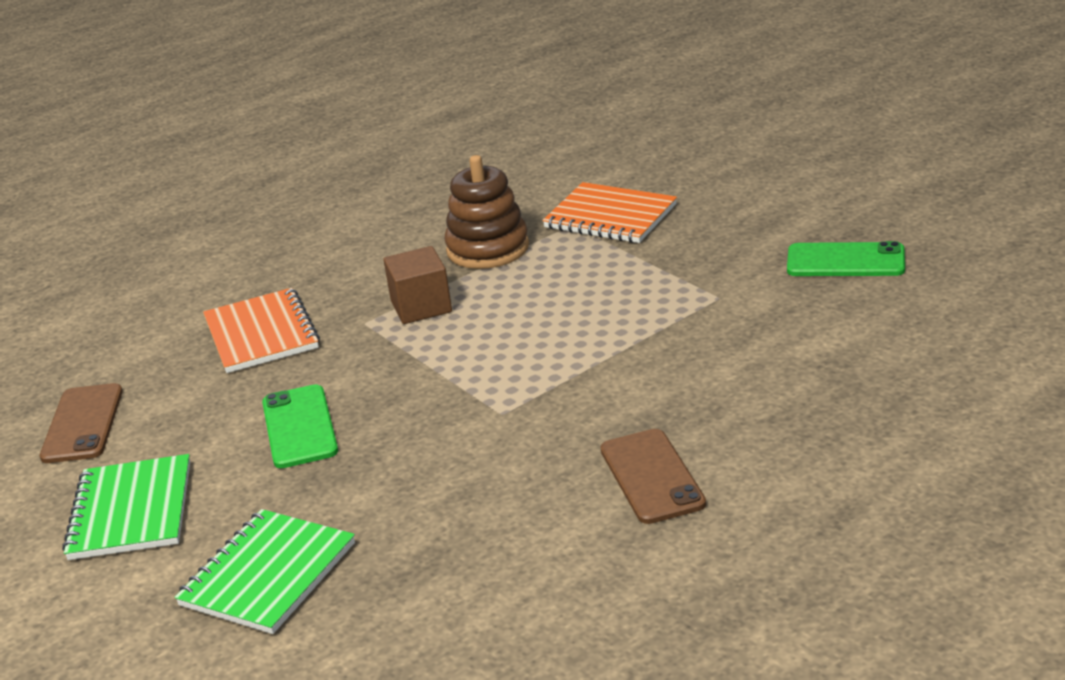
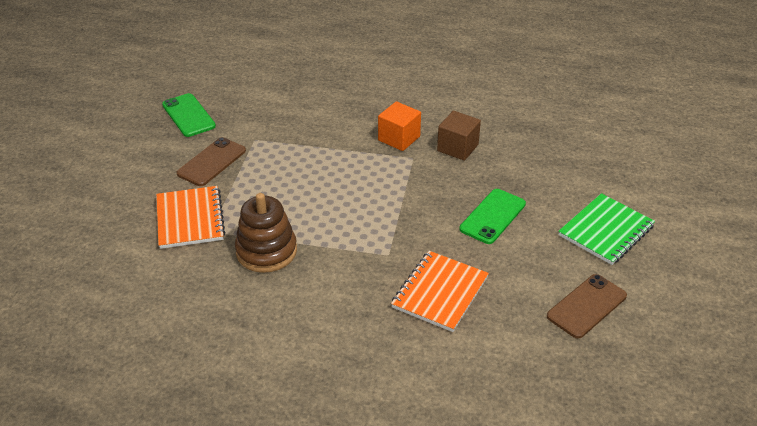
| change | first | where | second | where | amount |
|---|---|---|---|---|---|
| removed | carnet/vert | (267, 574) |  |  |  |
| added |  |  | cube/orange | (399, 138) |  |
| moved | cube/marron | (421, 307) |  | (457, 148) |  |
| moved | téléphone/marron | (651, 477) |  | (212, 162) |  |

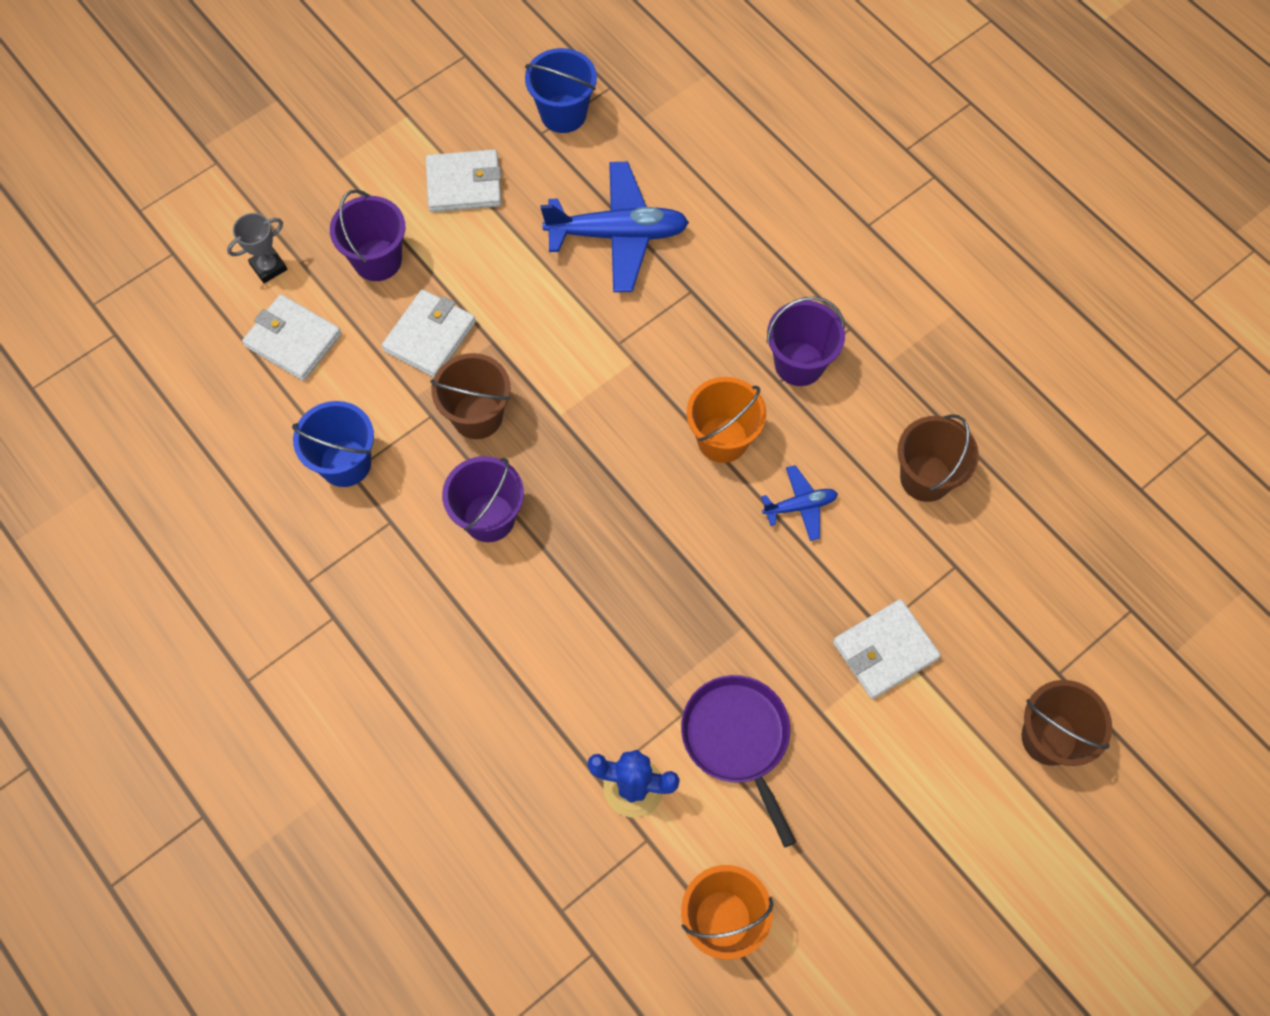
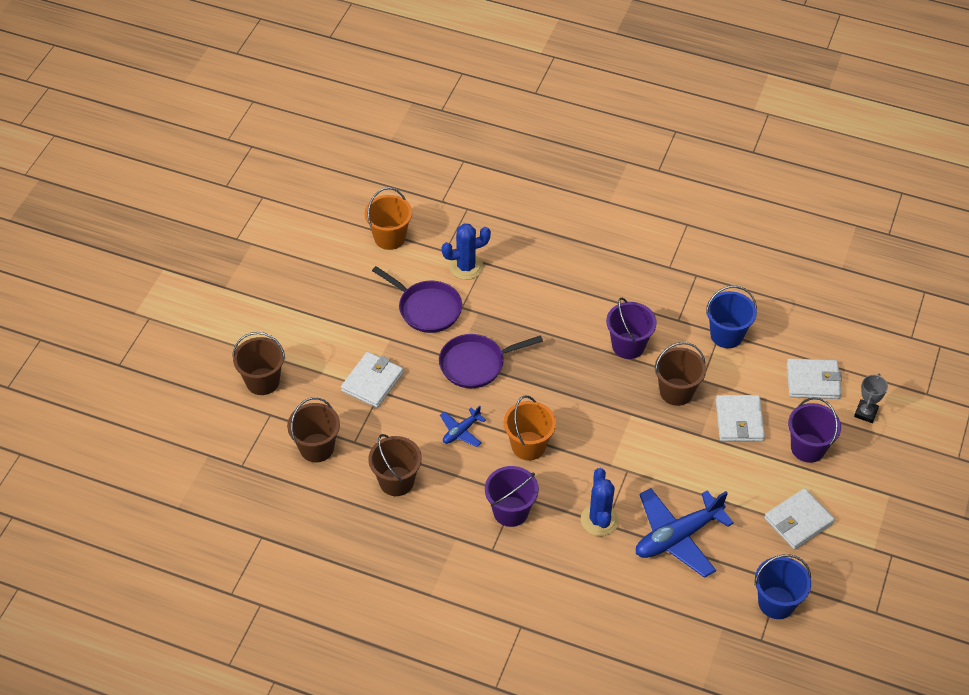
| change | first | where | second | where | amount |
|---|---|---|---|---|---|
| added |  |  | seau/marron | (316, 448) |  |
| added |  |  | poêle/violet | (476, 364) |  |
| added |  |  | cactus/bleu | (599, 520) |  |

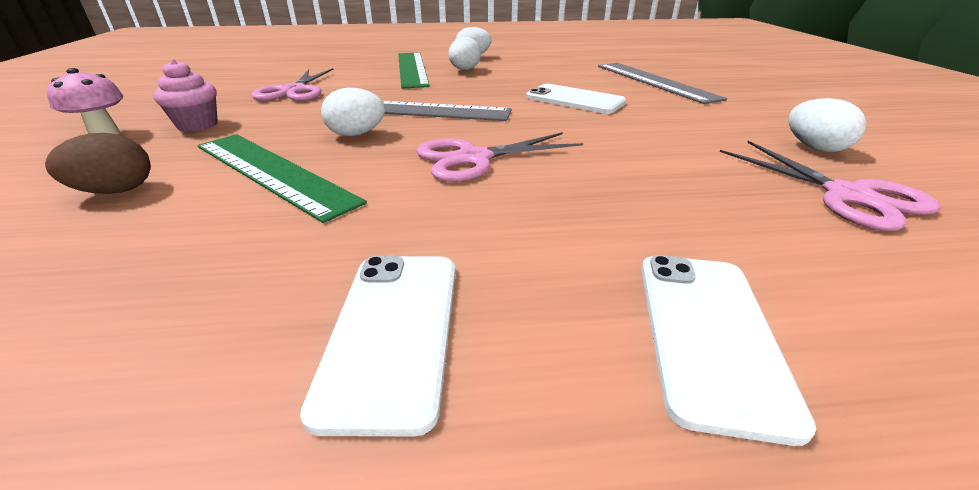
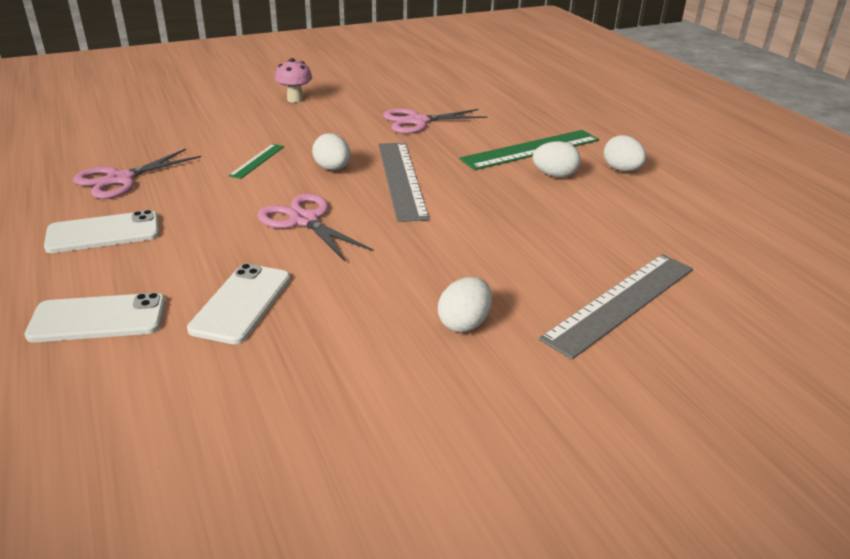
| change | first | where | second | where | amount |
|---|---|---|---|---|---|
| removed | œuf/marron | (116, 191) |  |  |  |
| removed | muffin/rose | (197, 125) |  |  |  |
| moved | téléphone/blanc | (574, 100) |  | (241, 303) |  |
| moved | ciseaux/rose | (847, 195) |  | (120, 179) |  |
| moved | œuf/blanc | (815, 148) |  | (464, 323) |  |
| resized | règle/vert | (272, 172) |  | (257, 161) | x0.50 |

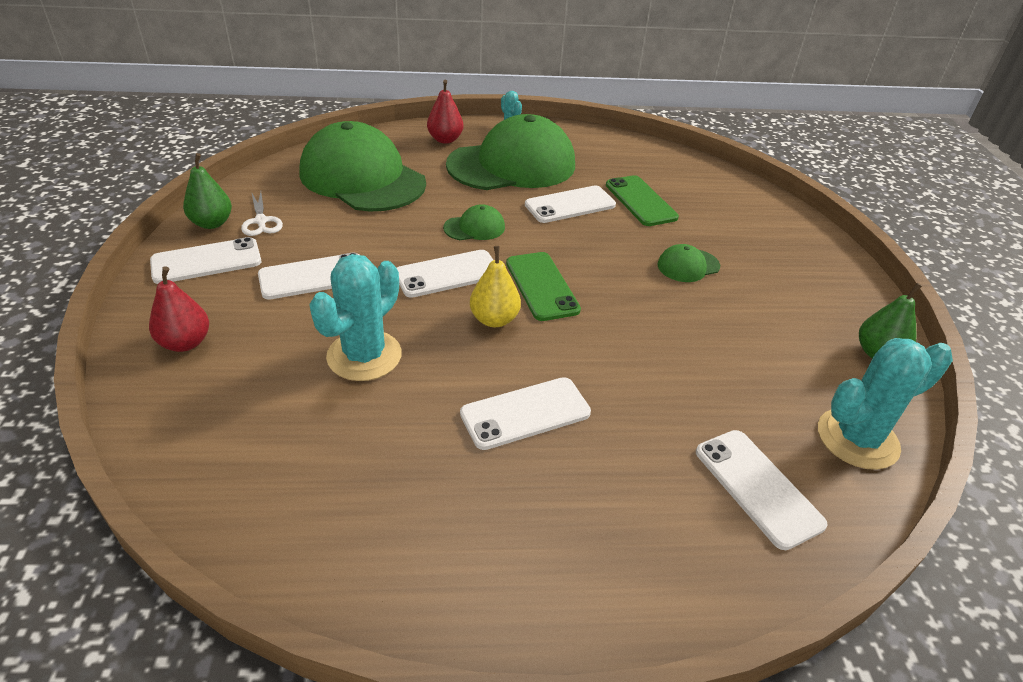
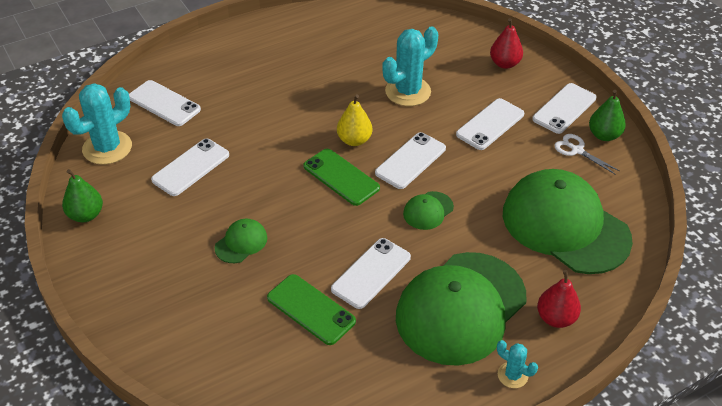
| change | first | where | second | where | amount |
|---|---|---|---|---|---|
| moved | téléphone/blanc | (525, 413) |  | (191, 167) |  |
| turned | casquette/vert | (362, 178) |  | (565, 226) | 150 degrees counterclockwise |
| turned | cactus/turquoise | (364, 356) |  | (408, 91) | 45 degrees clockwise |

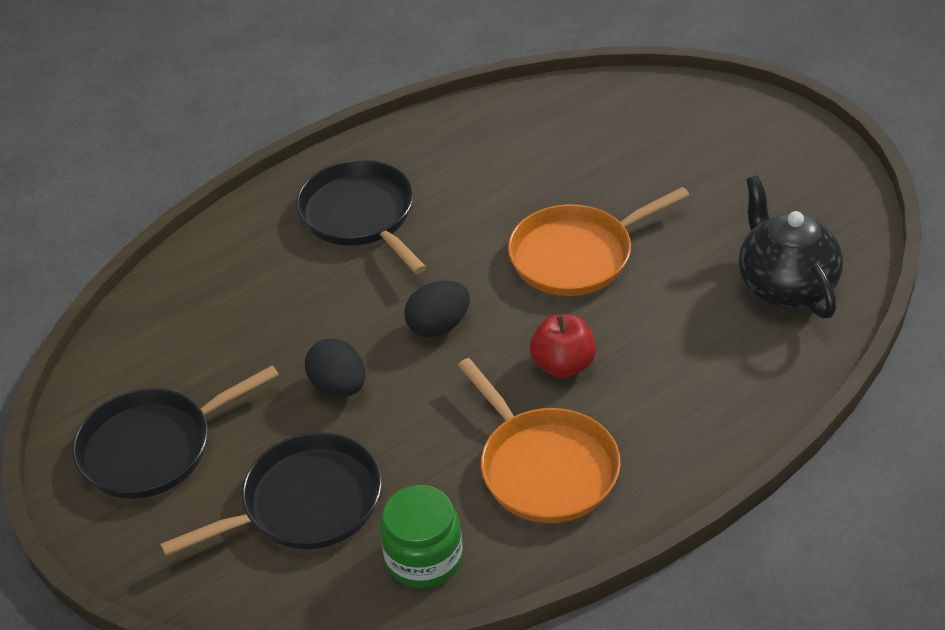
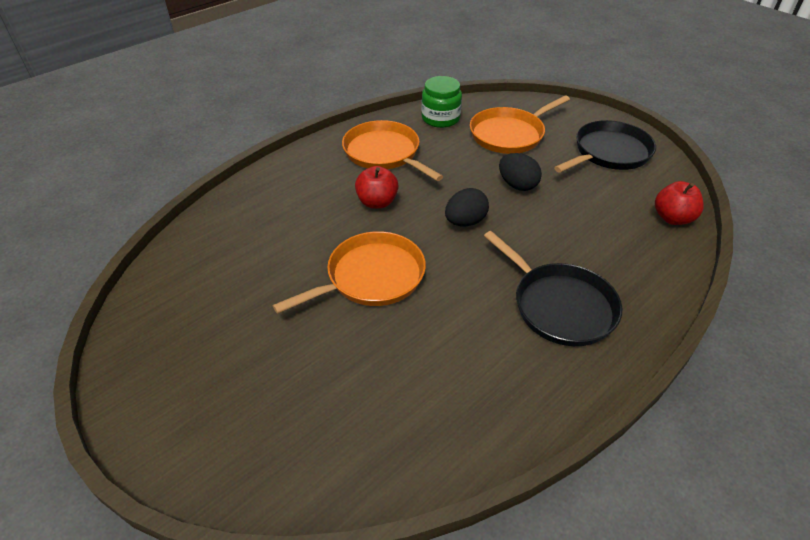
| change | first | where | second | where | amount |
|---|---|---|---|---|---|
| removed | théière/noir | (785, 286) |  |  |  |
| added |  |  | pomme/rouge | (672, 218) |  |
| recoloured | poêle/noir | (305, 503) | poêle/orange | (509, 134) |  |

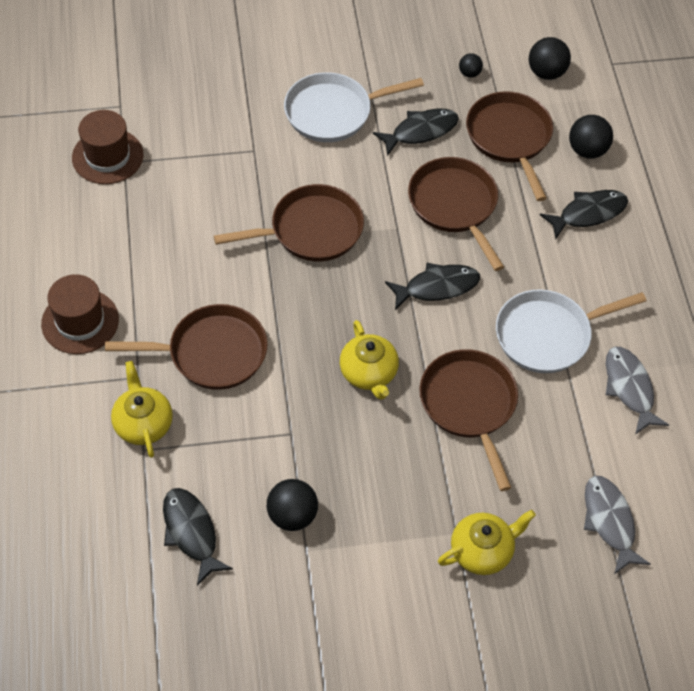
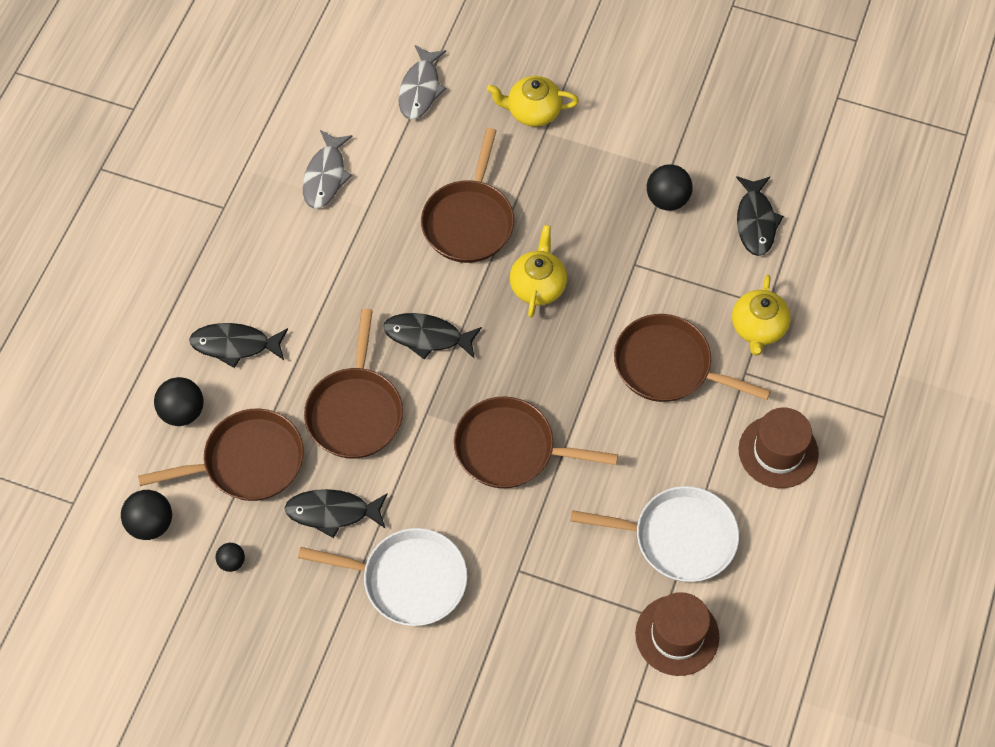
| change | first | where | second | where | amount |
|---|---|---|---|---|---|
| moved | poêle/blanc | (548, 335) |  | (678, 538) |  |
| turned | poêle/marron | (510, 138) |  | (248, 462) | 120 degrees counterclockwise |

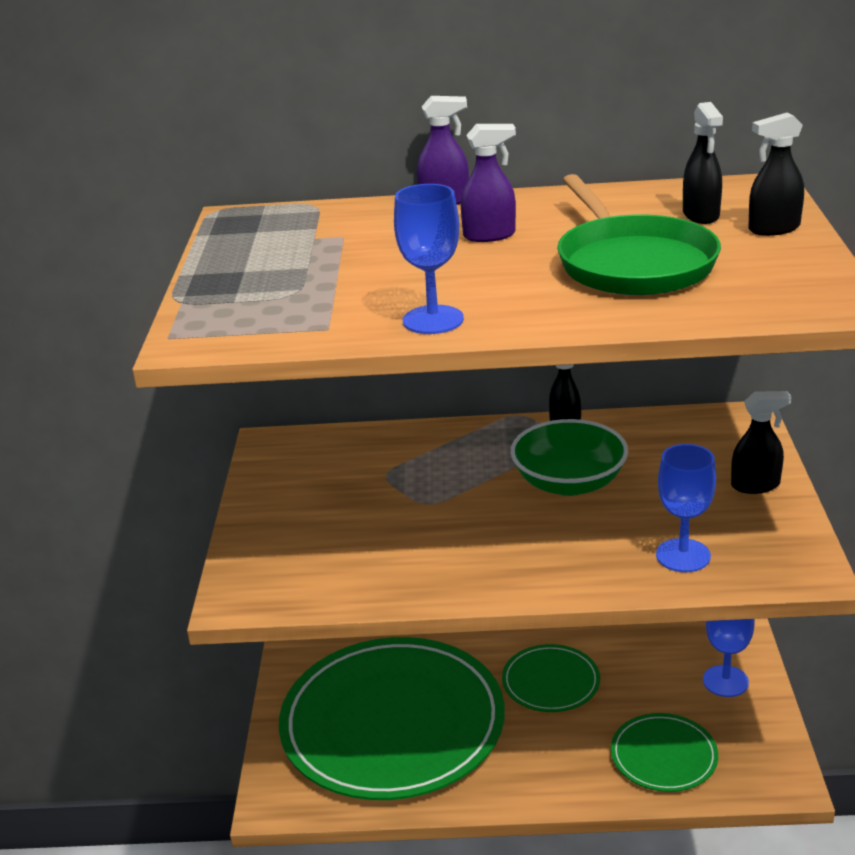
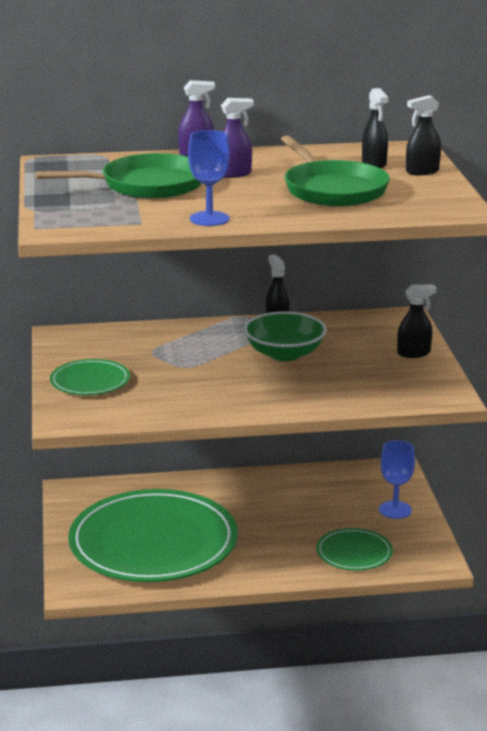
| change | first | where | second | where | amount |
|---|---|---|---|---|---|
| removed | verre à pied/bleu | (683, 555) |  |  |  |
| added |  |  | poêle/vert | (147, 185) |  |
| moved | assiette/vert | (550, 682) |  | (90, 381) |  |

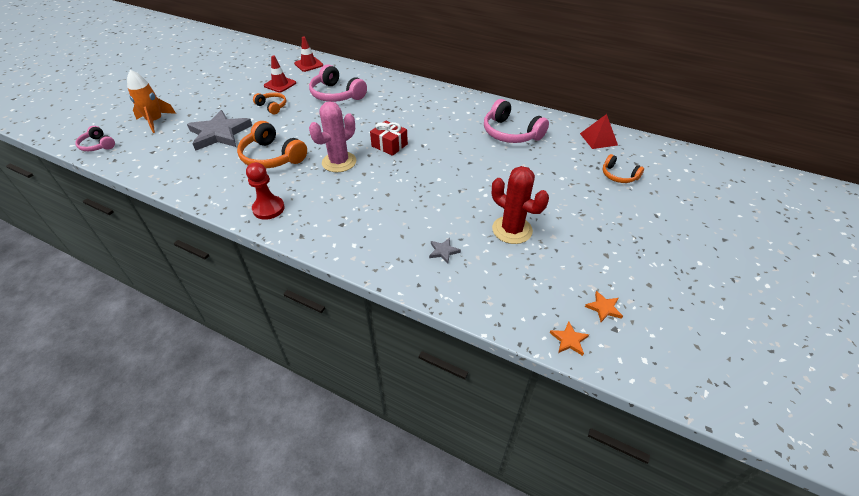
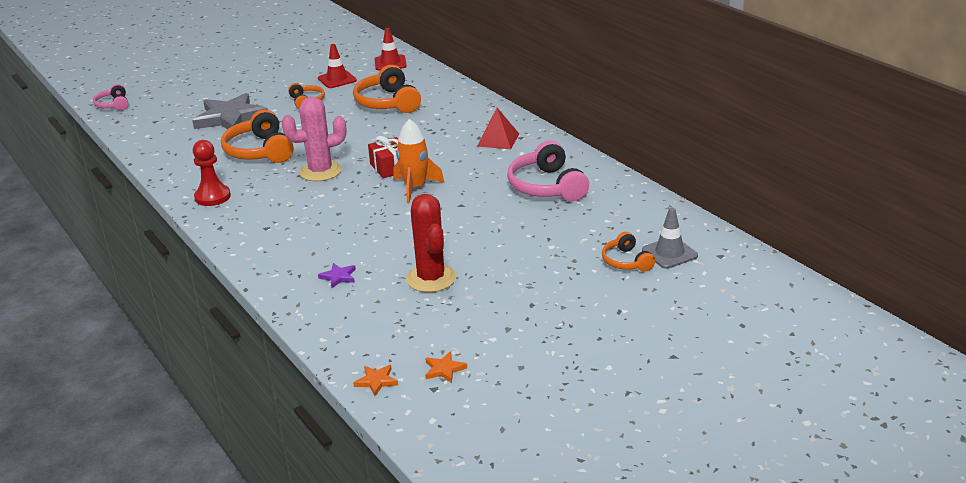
| change | first | where | second | where | amount |
|---|---|---|---|---|---|
| added |  |  | cône de chantier/gris | (669, 253) |  |
| moved | fusée/orange | (155, 121) |  | (415, 188) |  |
| moved | pyramide/rouge | (598, 139) |  | (498, 140) |  |
| recoloured | casque audio/rose | (336, 95) | casque audio/orange | (388, 102) |  |
| recoloured | étoile/gris | (443, 251) | étoile/violet | (338, 277) |  |

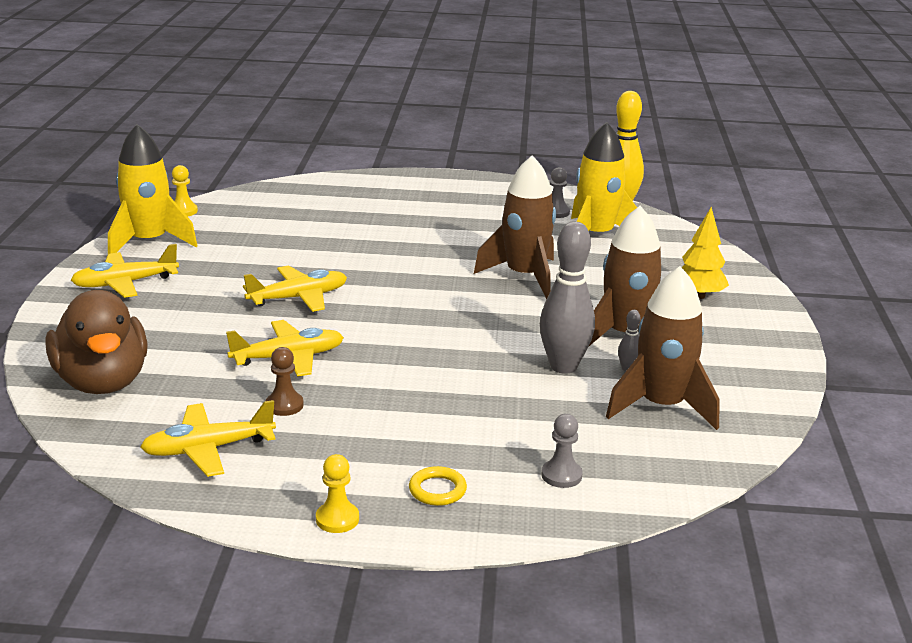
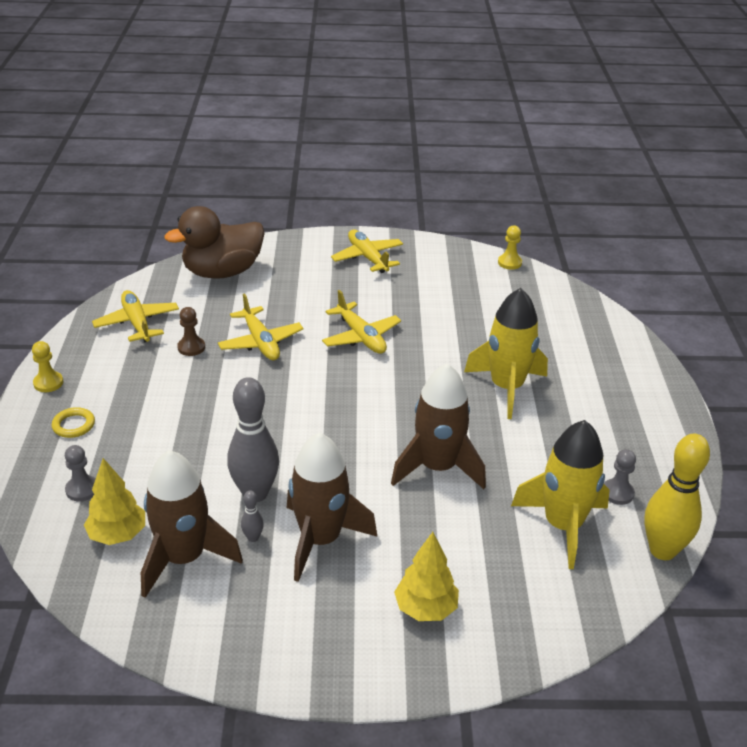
| change | first | where | second | where | amount |
|---|---|---|---|---|---|
| added |  |  | arbre/jaune | (118, 535) |  |
| moved | fusée/jaune | (149, 242) |  | (506, 388) |  |

